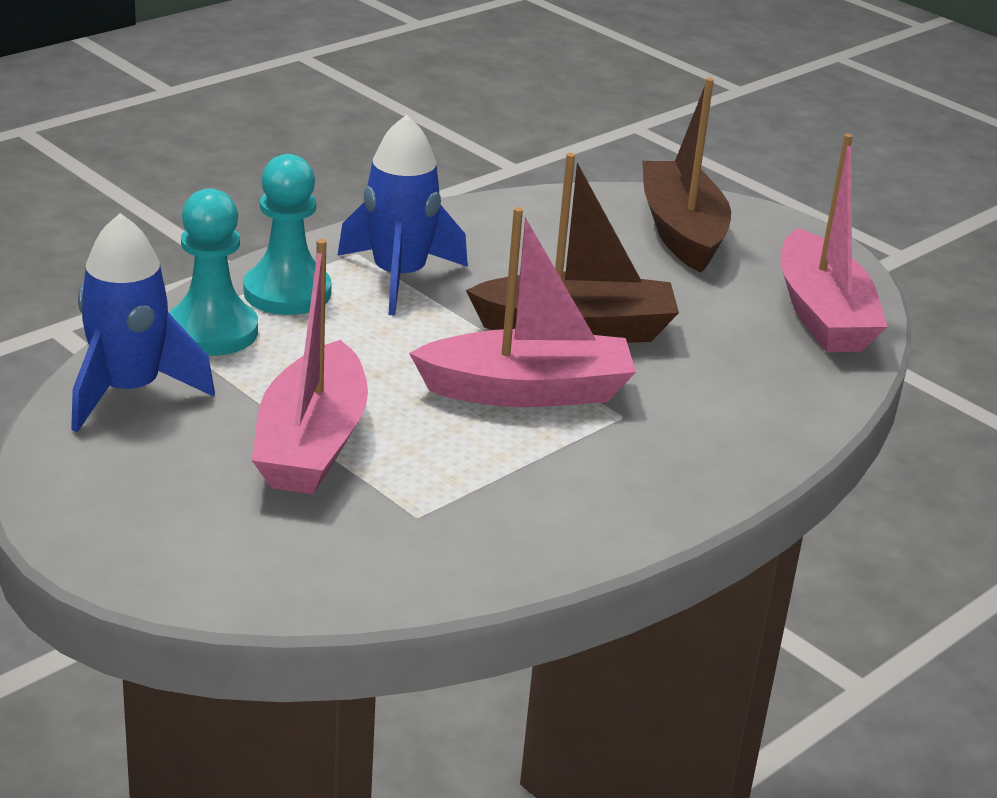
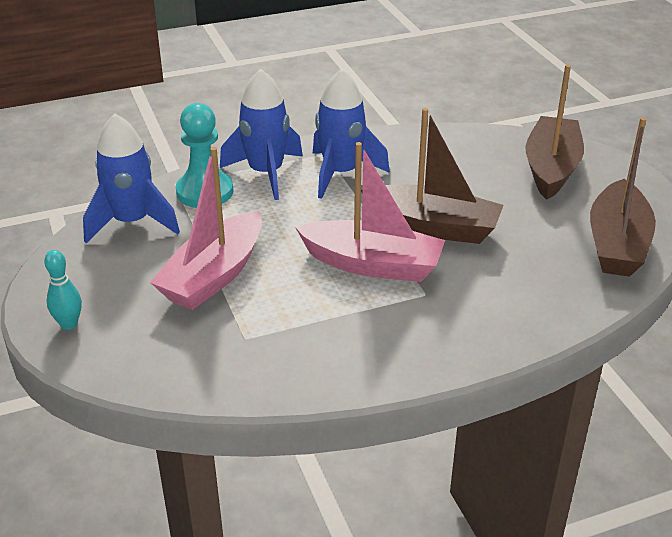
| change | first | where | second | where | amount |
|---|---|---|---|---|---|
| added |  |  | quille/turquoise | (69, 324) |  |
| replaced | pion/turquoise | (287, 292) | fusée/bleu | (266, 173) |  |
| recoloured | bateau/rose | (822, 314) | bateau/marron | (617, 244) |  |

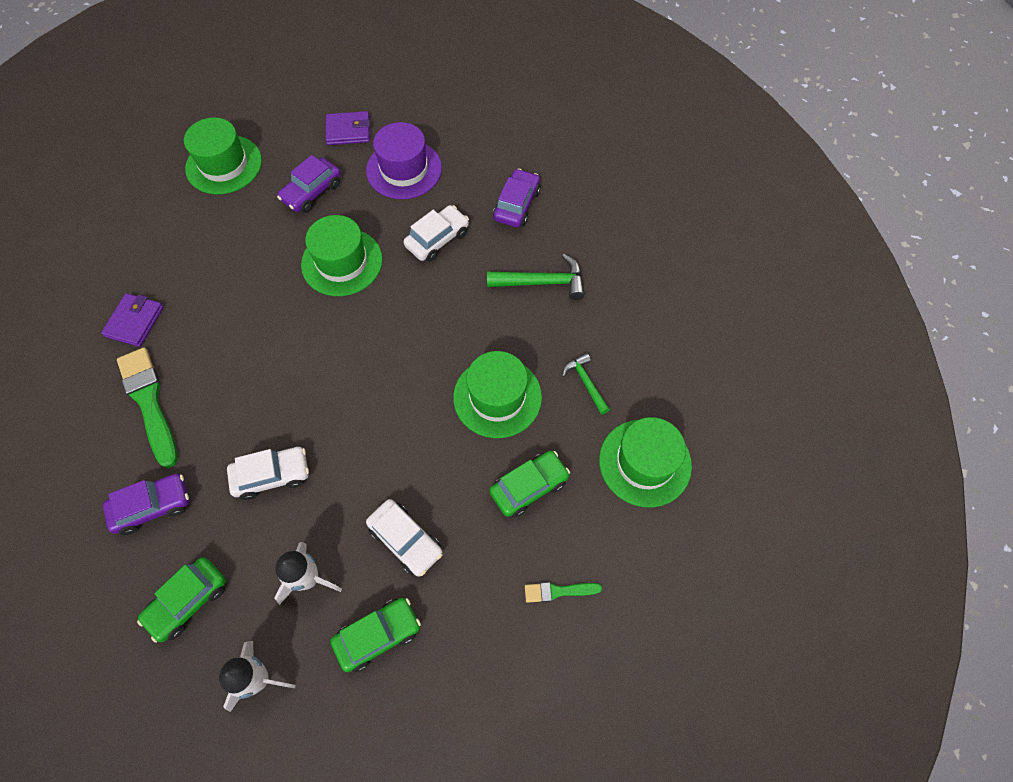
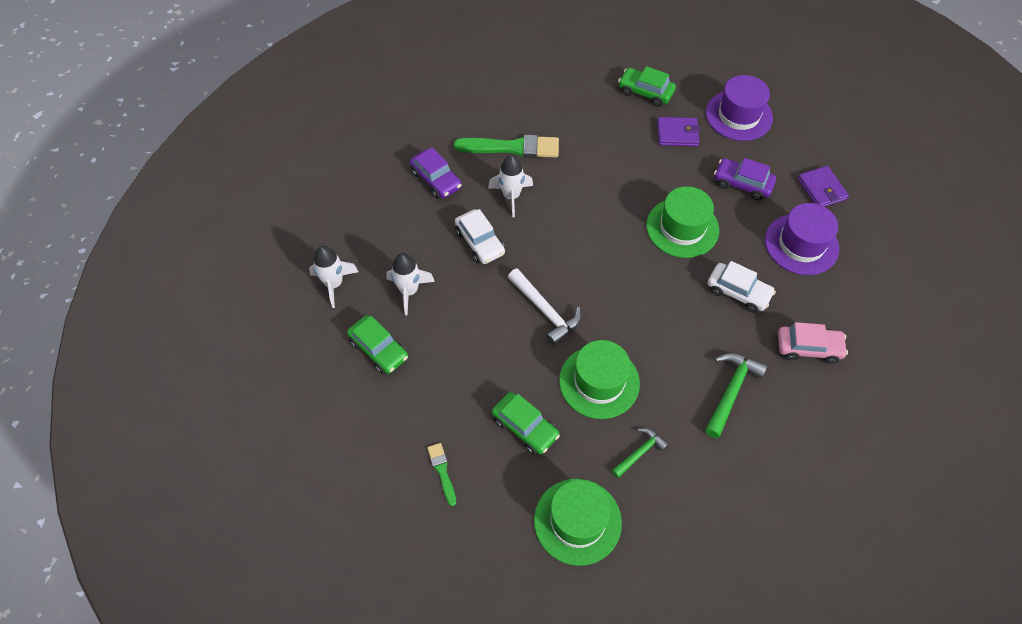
| change | first | where | second | where | amount |
|---|---|---|---|---|---|
| removed | voiture/blanc | (406, 540) |  |  |  |
| added |  |  | fusée/blanc | (511, 196) |  |
| added |  |  | marteau/blanc | (545, 311) |  |
| moved | portefeuille/violet | (135, 322) |  | (677, 134) |  |
| moved | voiture/vert | (188, 601) |  | (645, 92) |  |
| recoloured | chapeau/vert | (224, 165) | chapeau/violet | (739, 115) |  |
| recoloured | voiture/violet | (516, 205) | voiture/rose | (808, 348) |  |
| turned | pinceau/vert | (149, 402) |  | (512, 148) | 45 degrees clockwise |
| turned | marteau/vert | (542, 282) |  | (731, 391) | 135 degrees counterclockwise |

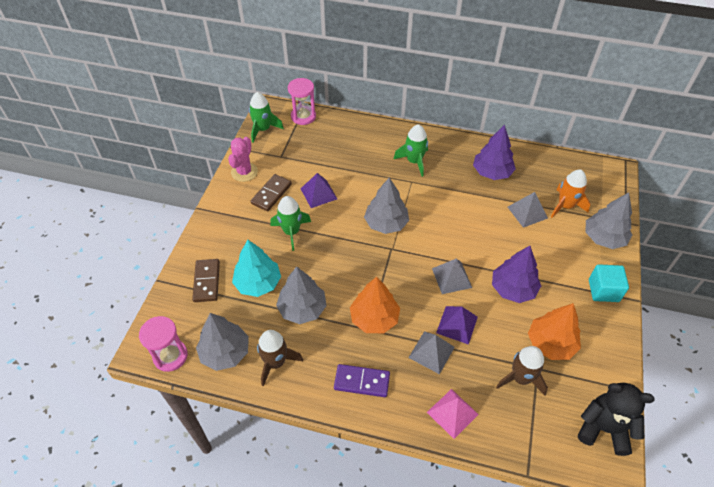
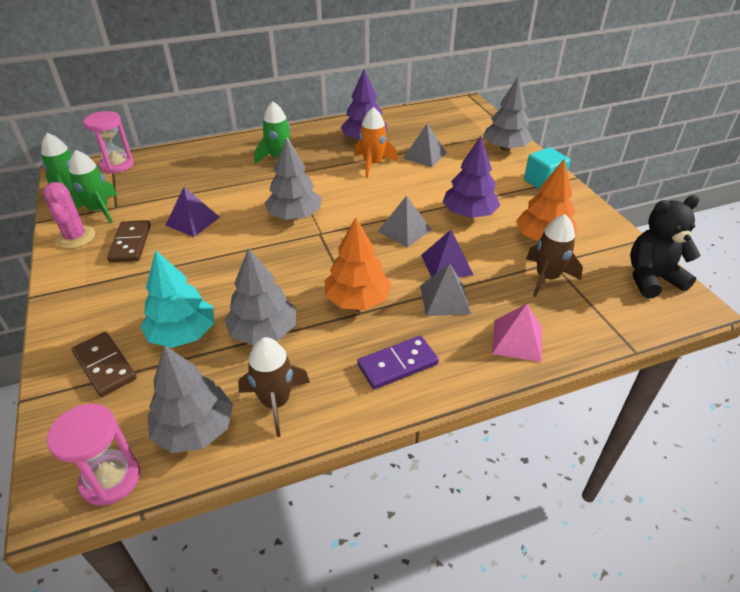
| change | first | where | second | where | amount |
|---|---|---|---|---|---|
| moved | fusée/vert | (291, 232) |  | (99, 210) |  |
| moved | fusée/orange | (565, 206) |  | (373, 164) |  |

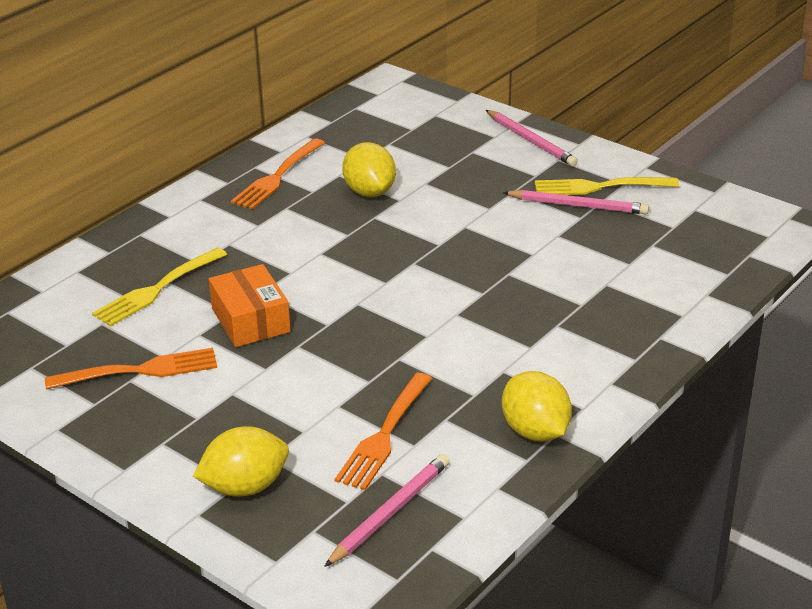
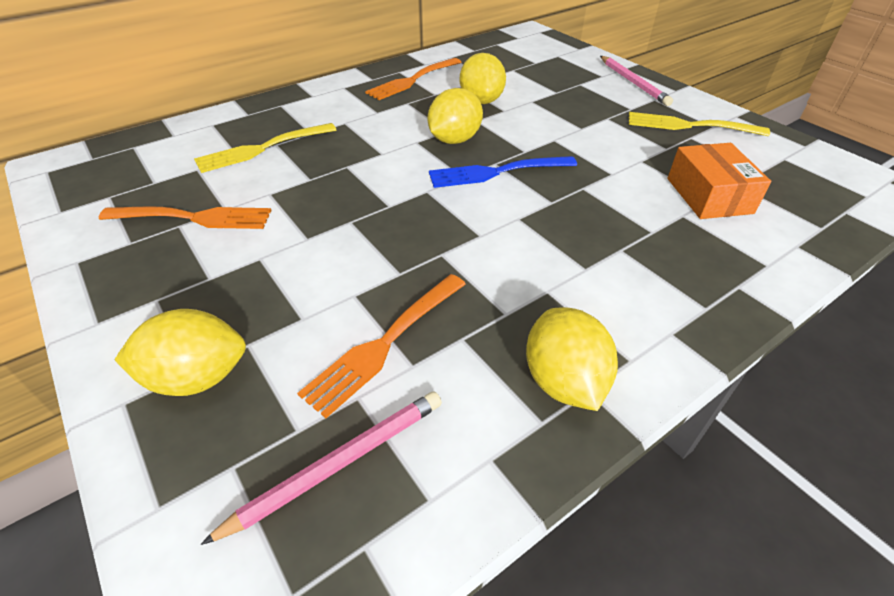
| change | first | where | second | where | amount |
|---|---|---|---|---|---|
| removed | crayon/rose | (577, 205) |  |  |  |
| added |  |  | citron/jaune | (454, 140) |  |
| added |  |  | fourchette/bleu | (496, 172) |  |
| moved | boîte/orange | (251, 320) |  | (709, 195) |  |

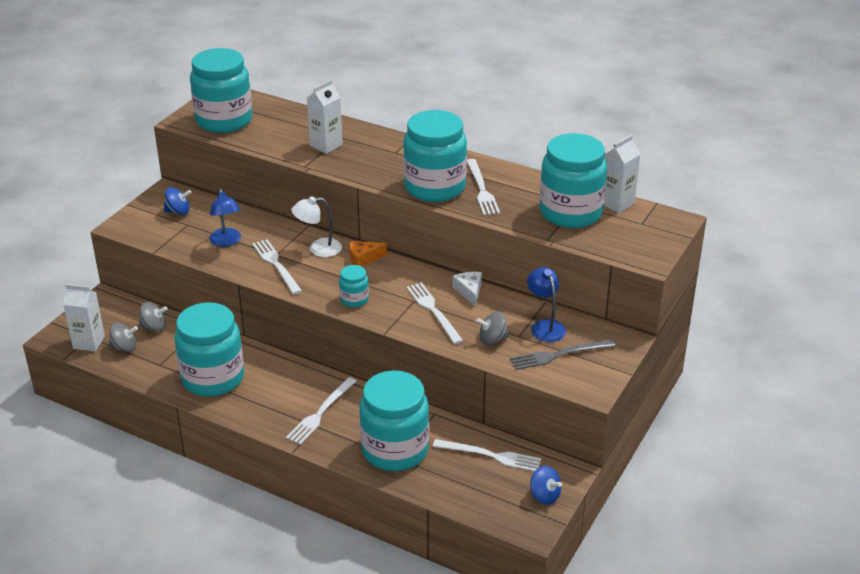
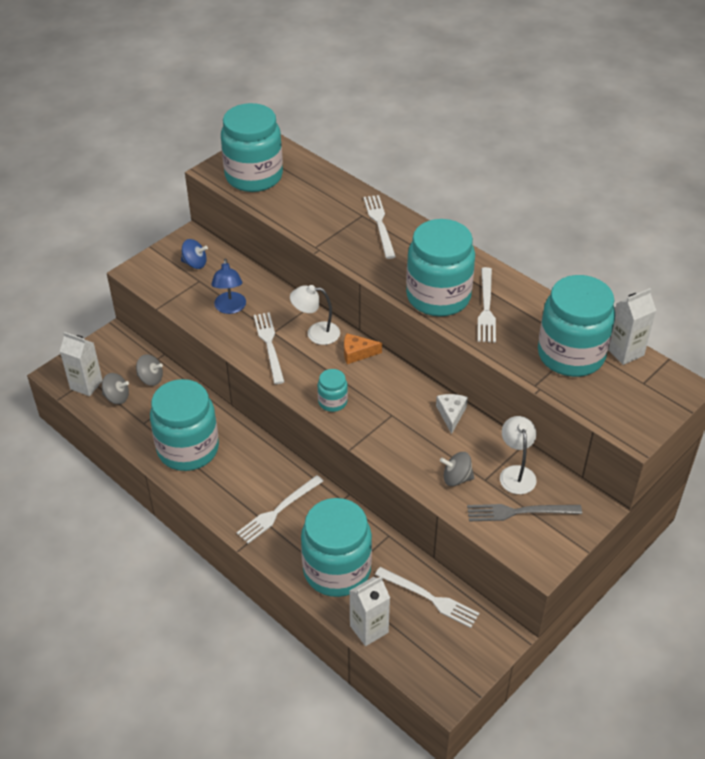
| change | first | where | second | where | amount |
|---|---|---|---|---|---|
| removed | toupie/bleu | (544, 496) |  |  |  |
| moved | brique de lait/blanc | (326, 145) |  | (369, 629) |  |
| moved | fourchette/blanc | (433, 311) |  | (379, 224) |  |
| recoloured | lampe/bleu | (545, 326) | lampe/blanc | (516, 473) |  |

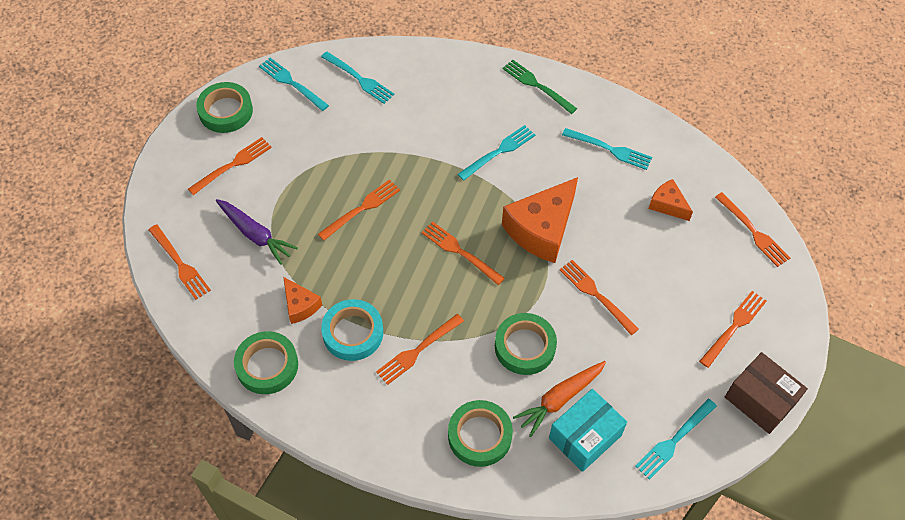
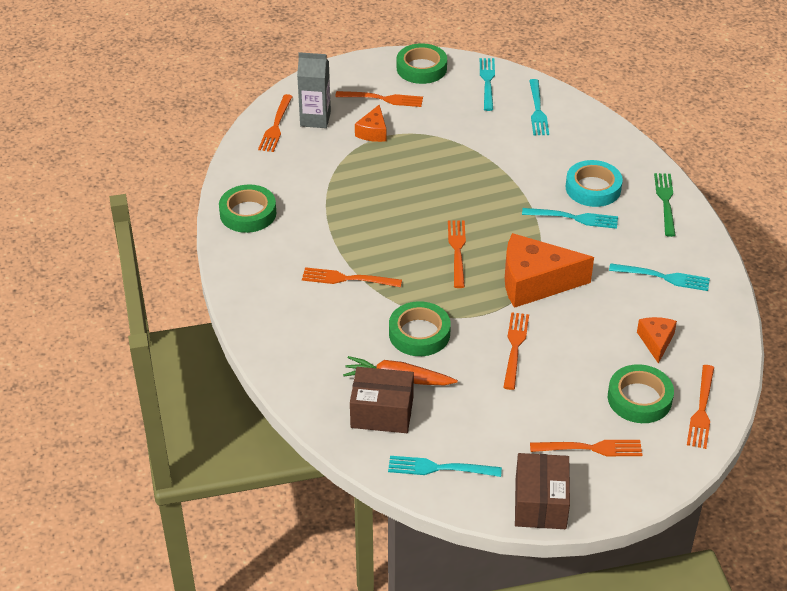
| change | first | where | second | where | amount |
|---|---|---|---|---|---|
| removed | carotte/violet | (255, 235) |  |  |  |
| removed | fourchette/orange | (361, 209) |  |  |  |
| added |  |  | brique de lait/gris | (315, 119) |  |
| moved | fromage/orange | (300, 305) |  | (373, 132) |  |
| moved | ruban adhésif/turquoise | (353, 333) |  | (593, 188) |  |
| moved | ruban adhésif/vert | (479, 436) |  | (639, 398) |  |
| recoloured | boîte/turquoise | (585, 437) | boîte/marron | (382, 412) |  |
| turned | fourchette/turquoise | (610, 149) |  | (663, 277) | 60 degrees counterclockwise |

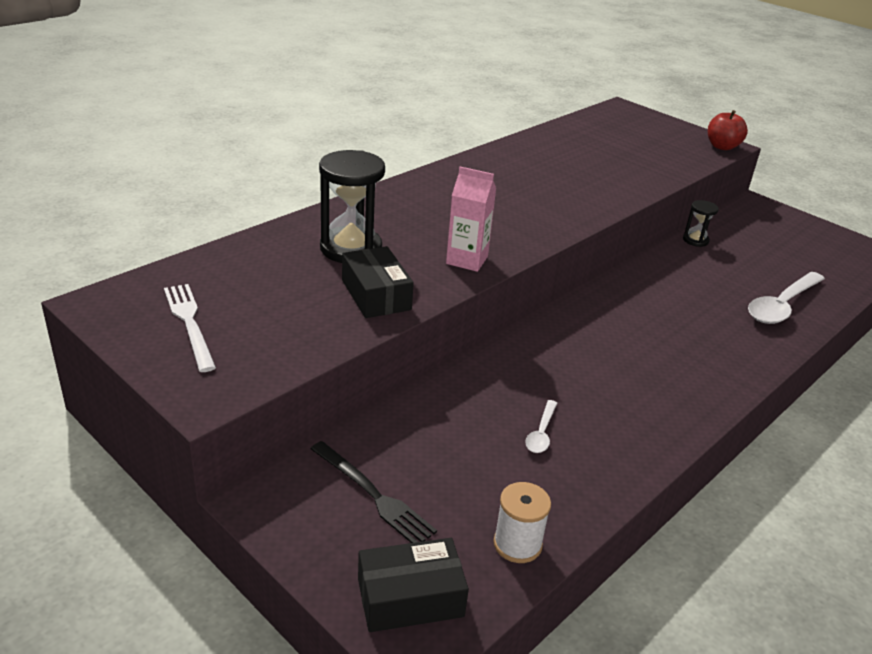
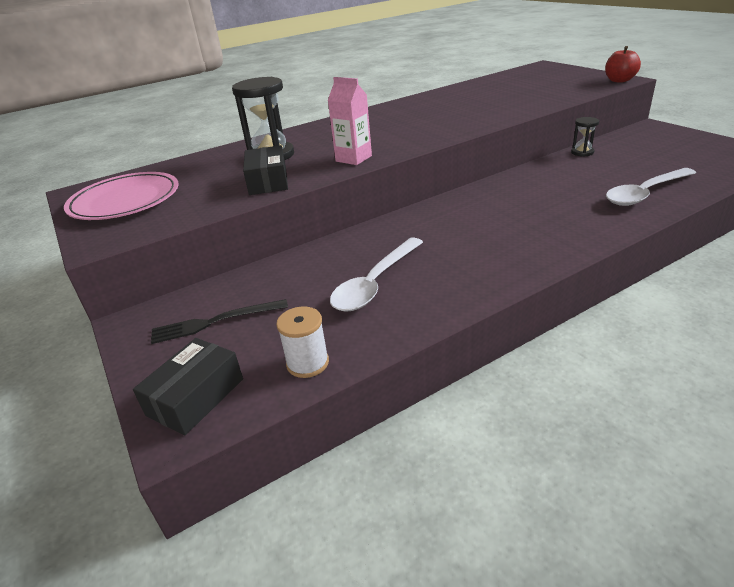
| change | first | where | second | where | amount |
|---|---|---|---|---|---|
| replaced | fourchette/blanc | (189, 323) | assiette/rose | (125, 201) |  |
| turned | fourchette/noir | (373, 495) |  | (215, 322) | 105 degrees clockwise |
| turned | boîte/noir | (410, 597) |  | (195, 397) | 60 degrees counterclockwise |
| resized | cuillère/blanc | (541, 433) |  | (375, 283) | x2.04 |

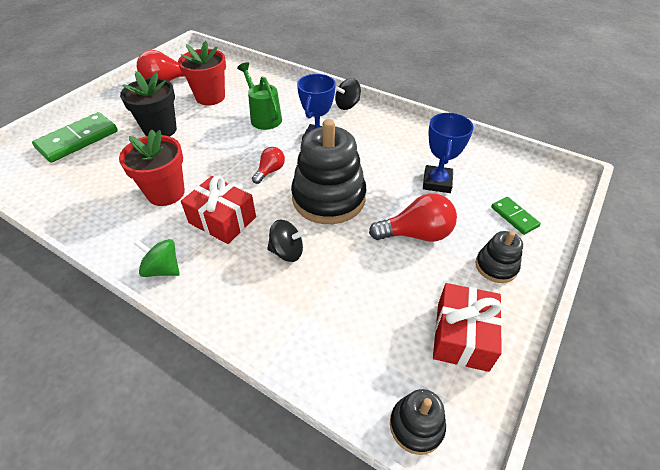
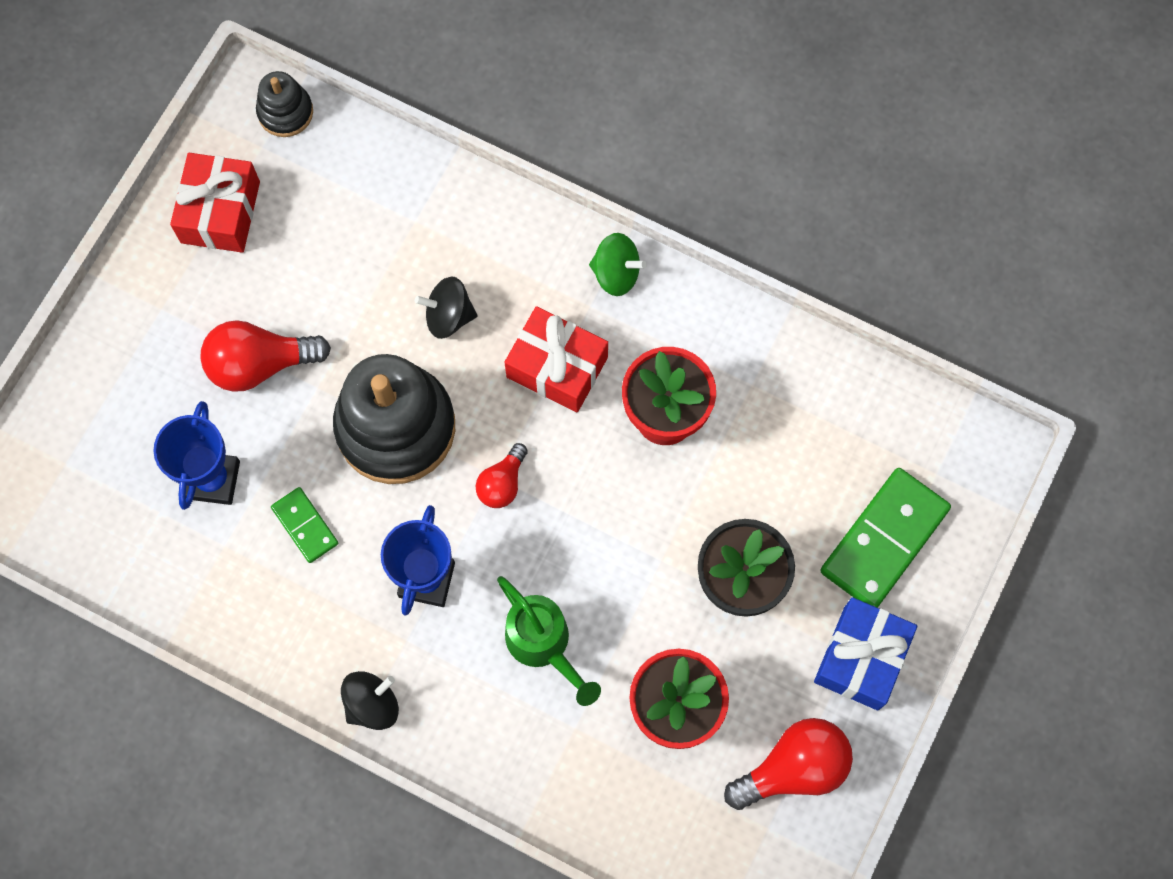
| change | first | where | second | where | amount |
|---|---|---|---|---|---|
| removed | jouet à empiler/noir | (496, 266) |  |  |  |
| added |  |  | cadeau/bleu | (861, 658) |  |
| moved | domino/vert | (514, 217) |  | (305, 525) |  |

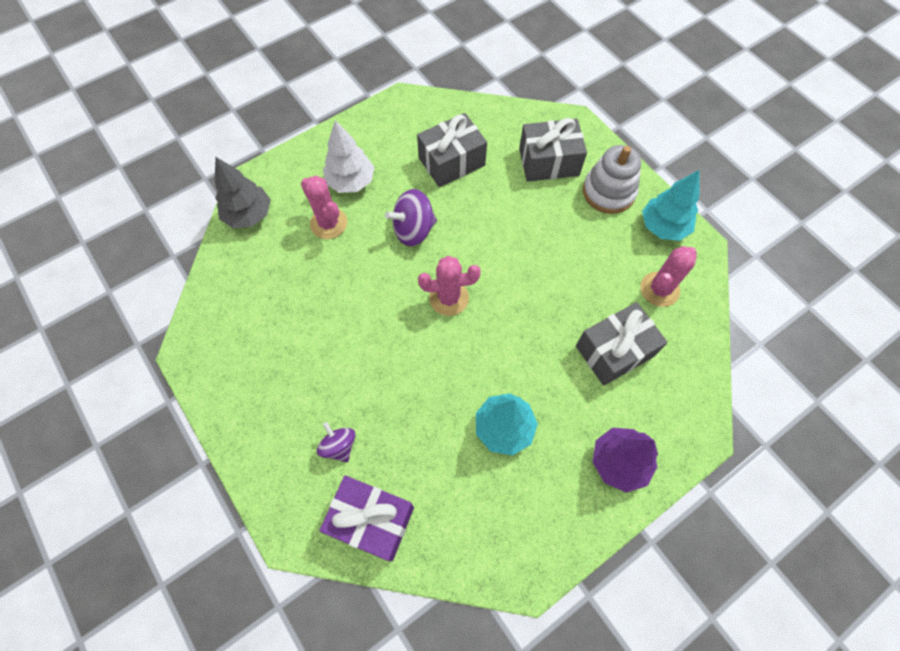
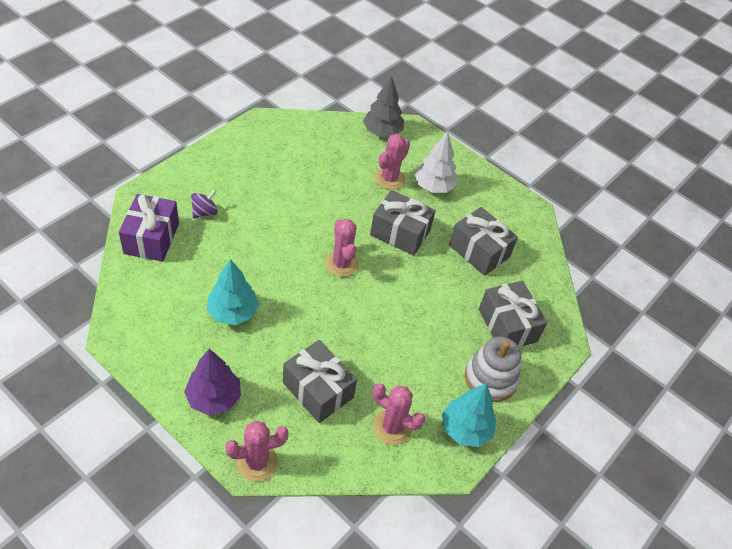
| change | first | where | second | where | amount |
|---|---|---|---|---|---|
| added |  |  | cactus/rose | (257, 462) |  |
| replaced | toupie/violet | (413, 230) | cadeau/gris | (400, 233) |  |

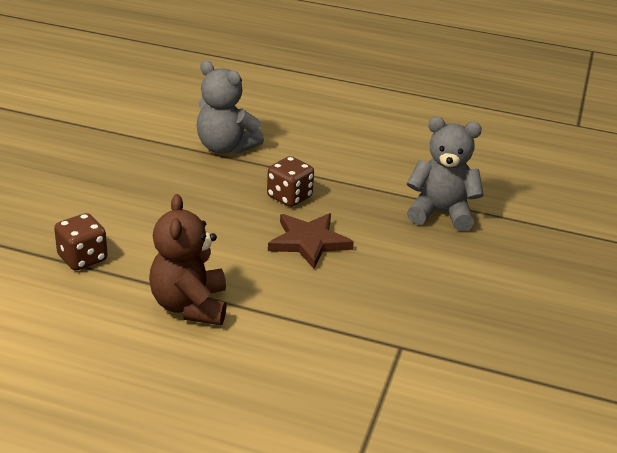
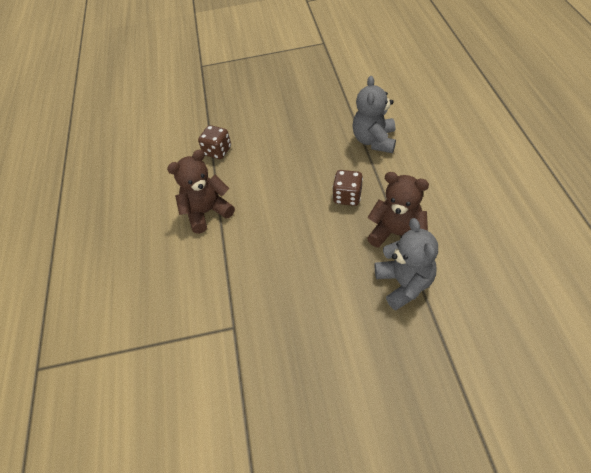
| change | first | where | second | where | amount |
|---|---|---|---|---|---|
| removed | étoile/marron | (309, 242) |  |  |  |
| added |  |  | ours en peluche/marron | (396, 234) |  |

